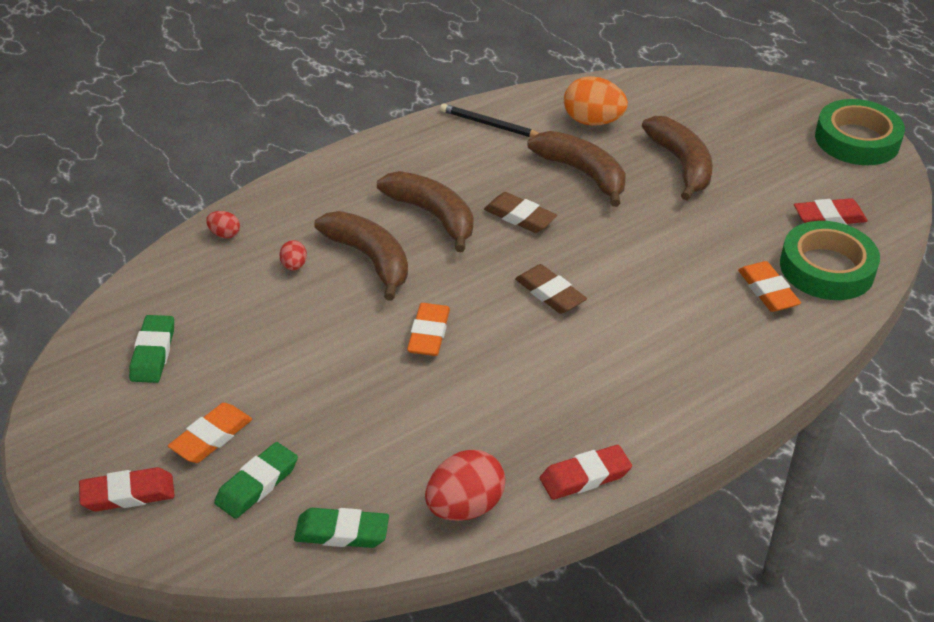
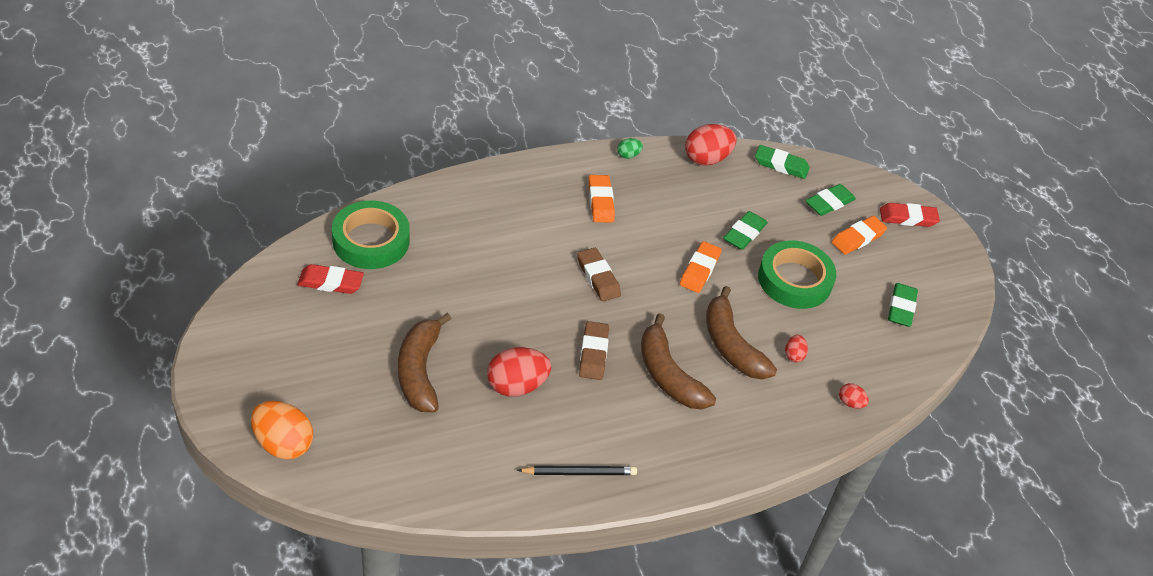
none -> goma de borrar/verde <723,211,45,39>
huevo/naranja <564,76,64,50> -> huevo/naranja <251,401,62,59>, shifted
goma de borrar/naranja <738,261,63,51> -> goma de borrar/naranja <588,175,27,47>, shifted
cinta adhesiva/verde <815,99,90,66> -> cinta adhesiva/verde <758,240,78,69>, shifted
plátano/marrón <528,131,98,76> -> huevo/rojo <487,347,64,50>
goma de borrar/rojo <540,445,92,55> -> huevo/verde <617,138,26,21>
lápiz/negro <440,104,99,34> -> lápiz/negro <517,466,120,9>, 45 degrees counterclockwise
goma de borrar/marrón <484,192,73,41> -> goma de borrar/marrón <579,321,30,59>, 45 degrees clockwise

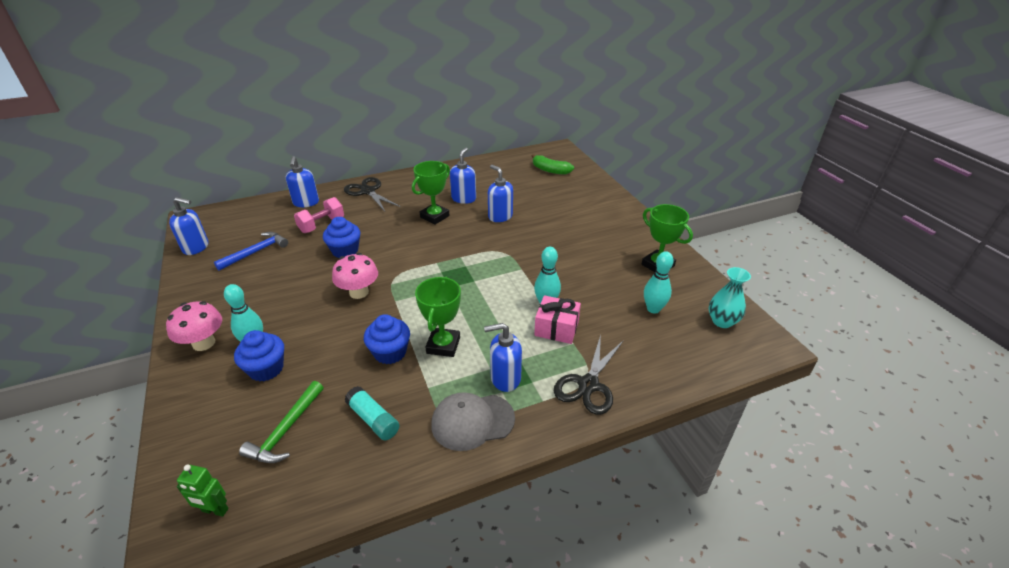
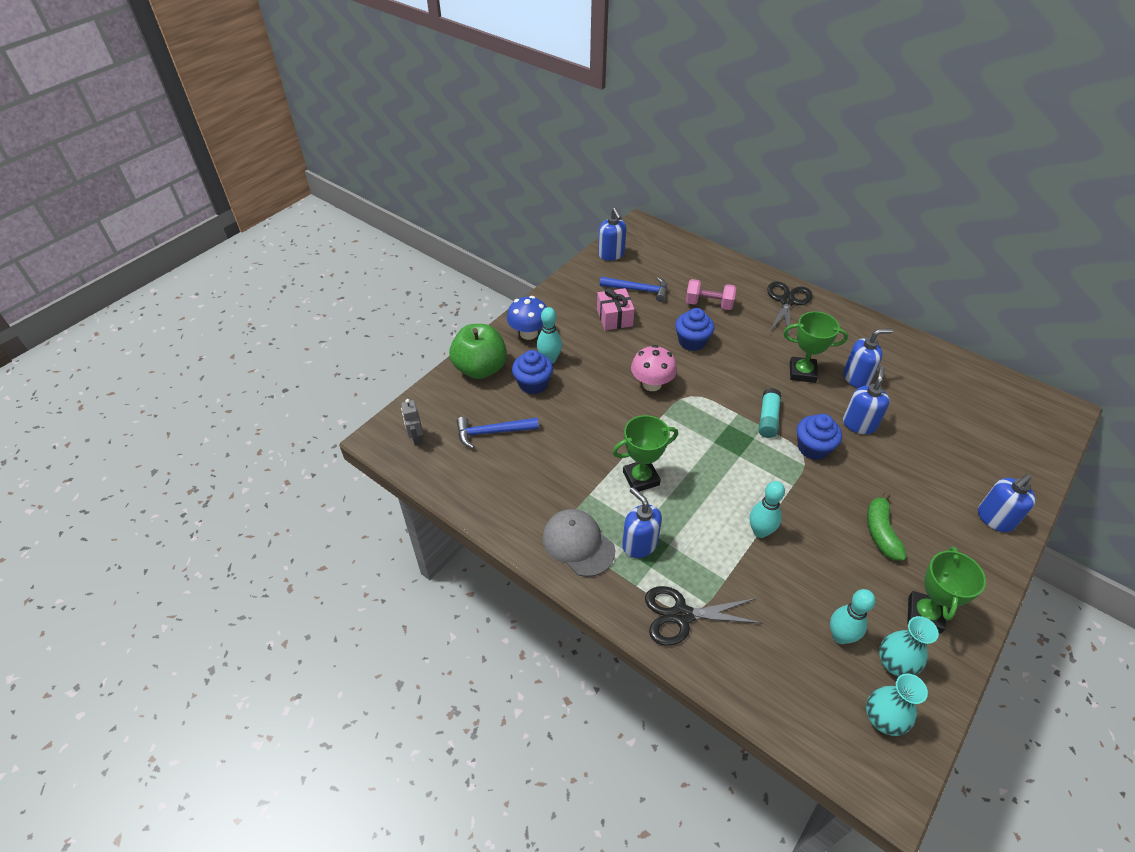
none -> manzana/verde <449,324,58,55>
none -> florero/turquesa <879,616,60,60>
dispensador de jabón/azul <286,156,33,51> -> dispensador de jabón/azul <978,474,58,58>, shifted
barra de pegamento/turquesa <345,386,55,54> -> barra de pegamento/turquesa <759,388,22,50>, shifted
magdalena/azul <364,314,46,50> -> magdalena/azul <797,414,45,46>, shifted
plátano/verde <532,154,42,21> -> plátano/verde <867,492,40,69>, shifted
regalo/rosa <534,295,47,49> -> regalo/rosa <597,288,38,42>, shifted
seta/rosa <166,301,56,50> -> seta/azul <507,296,40,44>
robot/verde <177,465,51,52> -> robot/gris <401,399,22,47>
martillo/verde <239,381,84,82> -> martillo/azul <457,417,82,32>

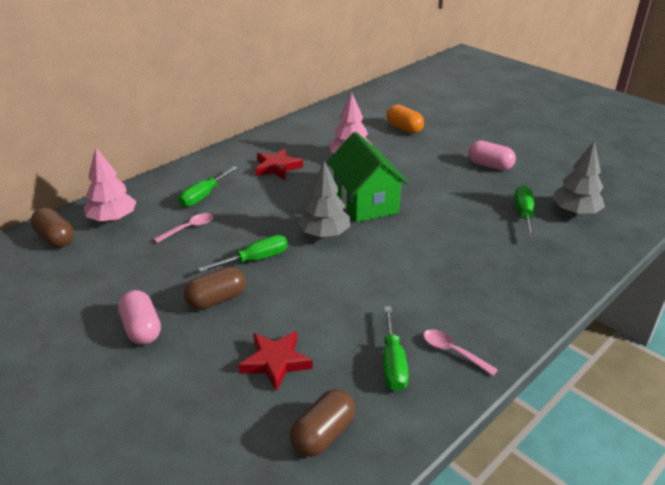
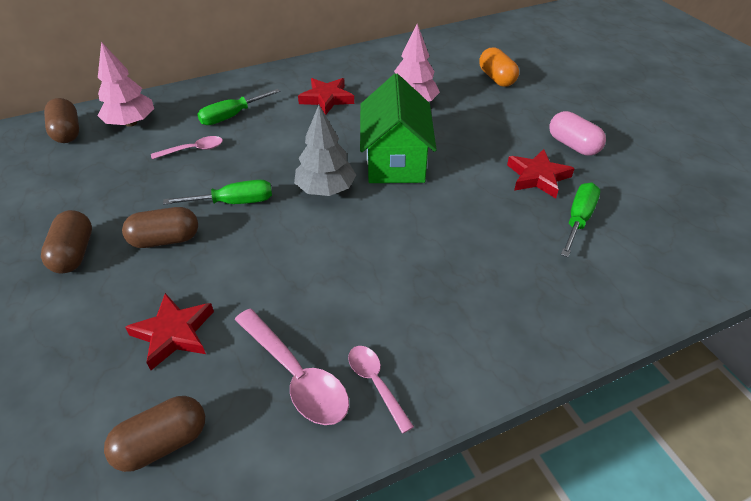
árbol/gris <552,141,53,74> -> none
none -> estrella/rojo <507,149,68,49>
destornillador/verde <383,307,26,84> -> cuchara/rosa <235,309,114,116>
cápsula/rosa <118,290,43,55> -> cápsula/marrón <41,210,51,63>

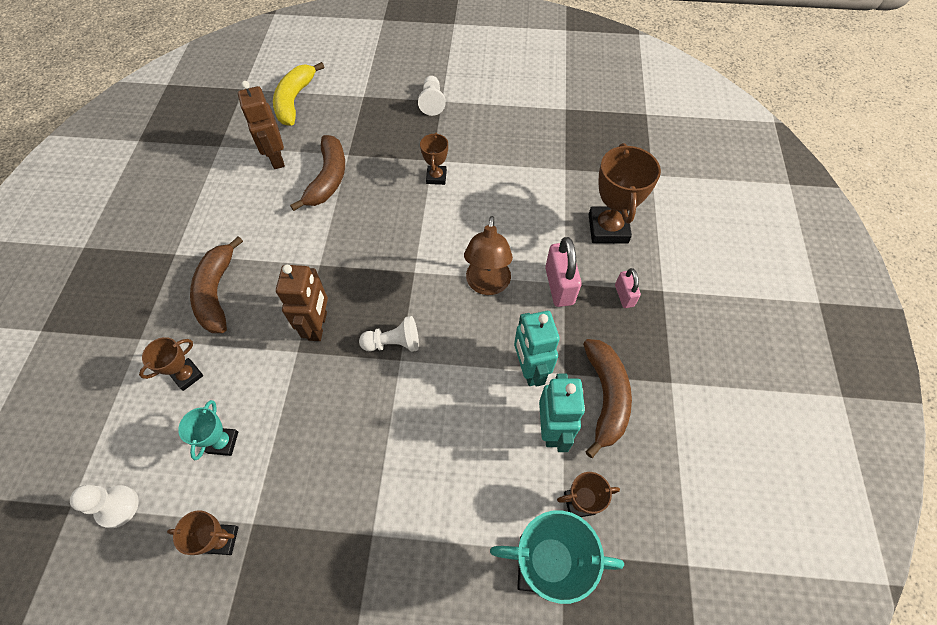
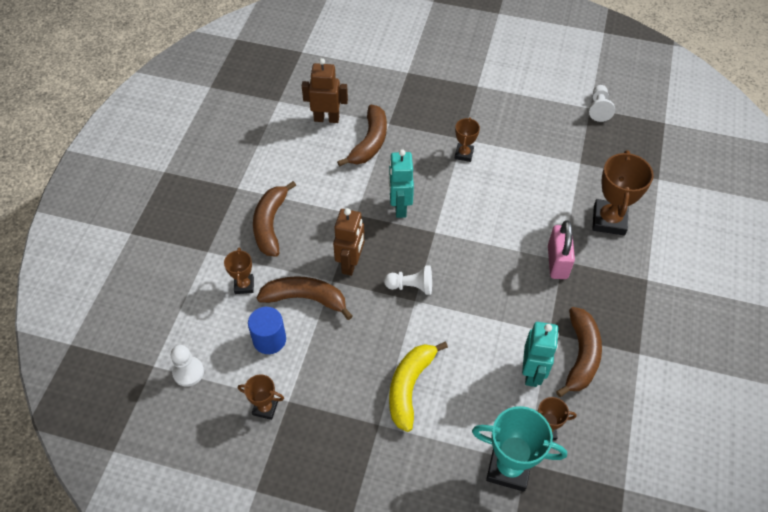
lámpara/marrón <464,216,49,79> -> none
candado/rosa <615,268,26,40> -> none
none -> plátano/marrón <257,276,96,44>
plátano/amarillo <273,62,51,64> -> plátano/amarillo <389,342,59,90>, shifted
peón/blanco <418,76,27,40> -> peón/blanco <589,85,26,37>, shifted
robot/turquesa <514,311,46,76> -> robot/turquesa <389,149,25,69>, shifted
trofeo/turquesa <178,400,60,60> -> cilindro/azul <248,307,38,47>
trofeo/marrón <139,337,64,54> -> trofeo/marrón <224,248,30,46>, 60 degrees counterclockwise
robot/marrón <238,81,47,88> -> robot/marrón <302,58,46,65>, 105 degrees clockwise

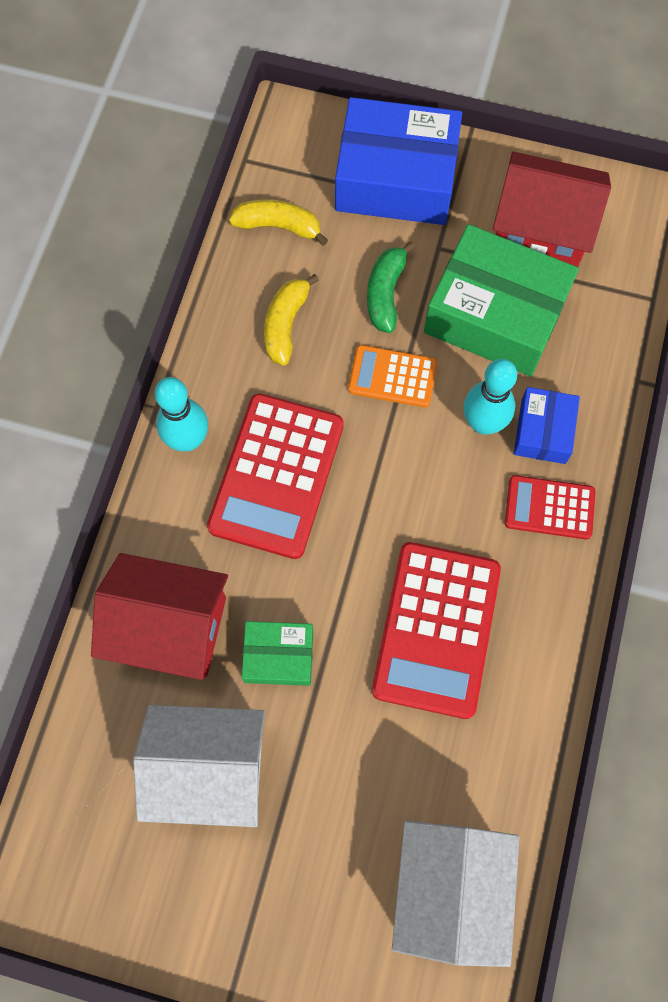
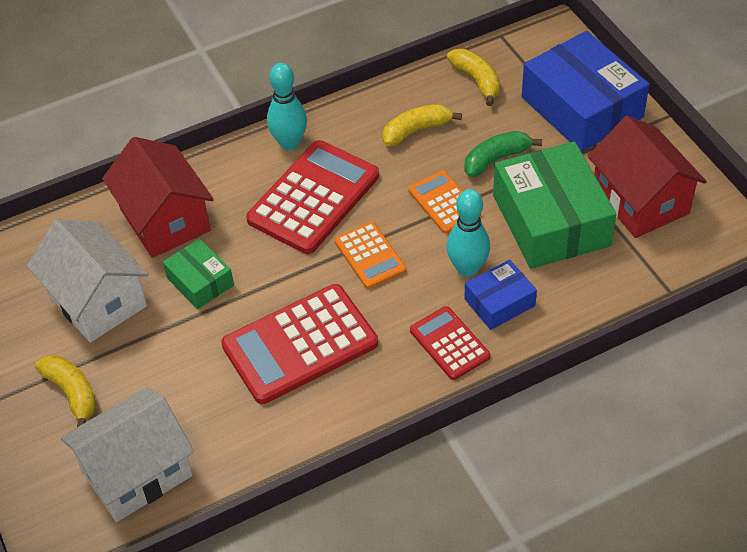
none -> plátano/amarillo <35,355,61,72>
none -> calculadora/naranja <334,222,72,67>
calculadora/rojo <207,393,137,166> -> calculadora/rojo <246,140,133,114>, 150 degrees clockwise

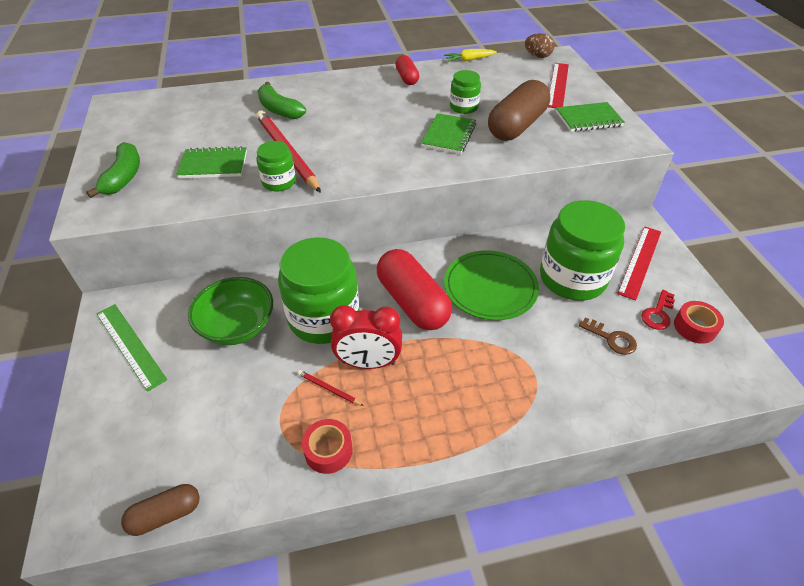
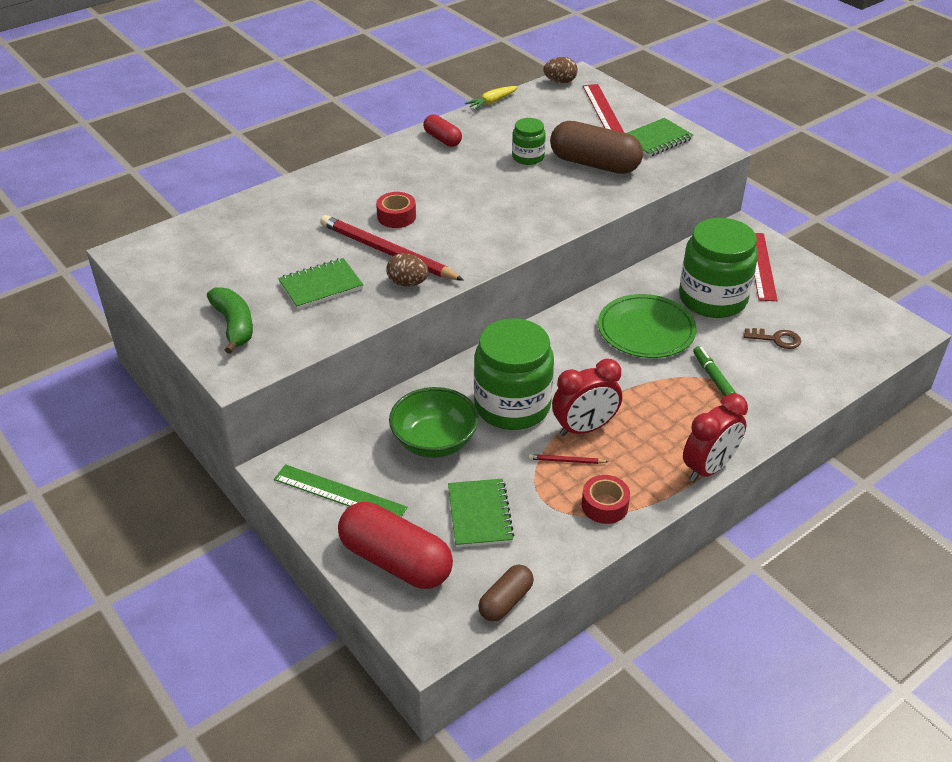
plátano/verde <257,82,49,37> -> none
llave/rojo <641,290,34,40> -> none
none -> despertador/rojo <683,393,65,89>
none -> rotulador/verde <693,346,43,50>
cápsula/rojo <377,249,75,81> -> cápsula/rojo <338,502,115,87>, shifted
cuaderno/verde <421,113,55,41> -> cuaderno/verde <448,479,66,69>, shifted
cinta adhesiva/rojo <674,301,50,43> -> cinta adhesiva/rojo <376,192,40,36>, shifted
tarro/verde <257,141,39,51> -> huevo/marrón <386,253,43,34>
cápsula/marrón <488,80,62,61> -> cápsula/marrón <550,121,93,53>, 75 degrees counterclockwise

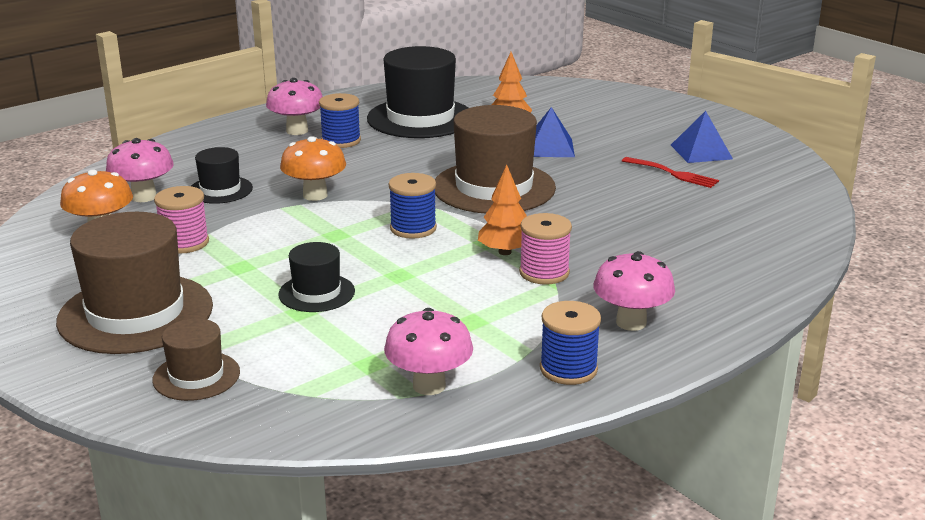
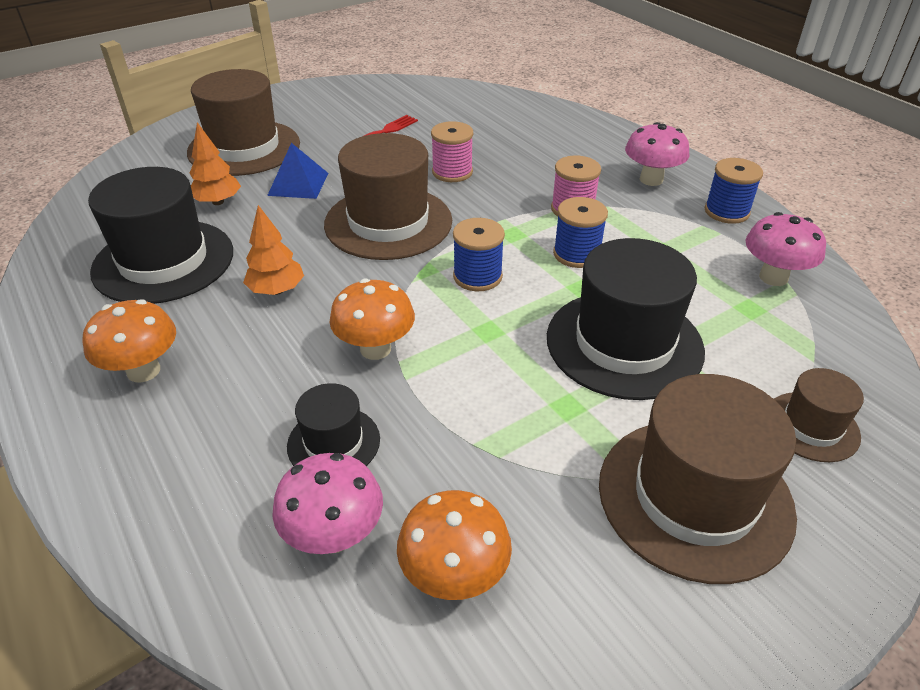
pirámide/azul <671,111,62,52> -> none
none -> sombrero/marrón <187,69,113,107>
carrete/rosa <154,186,55,67> -> carrete/rosa <431,121,42,61>, shifted
carrete/azul <319,93,42,55> -> carrete/azul <553,197,55,71>, shifted
árbol/naranja <478,165,49,90> -> árbol/naranja <243,205,61,90>, shifted
seta/rosa <266,78,57,57> -> seta/naranja <82,299,94,84>
sombrero/negro <278,242,77,70> -> sombrero/negro <547,238,158,162>, x1.93

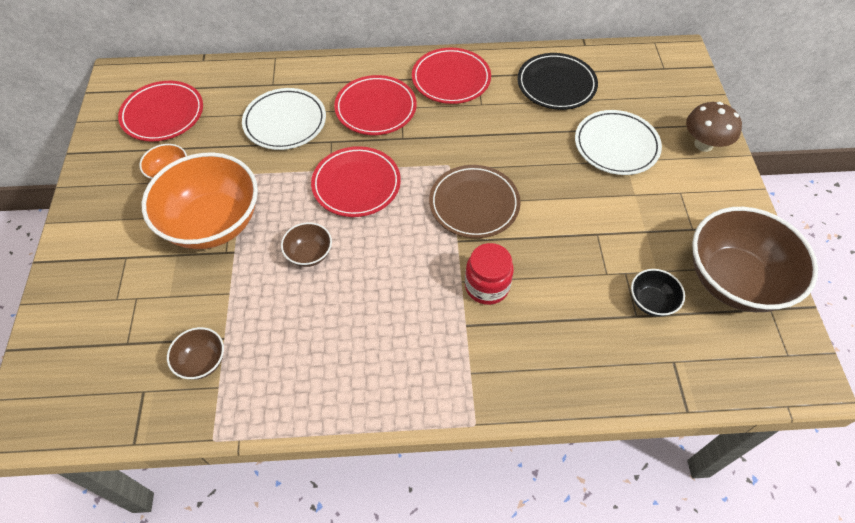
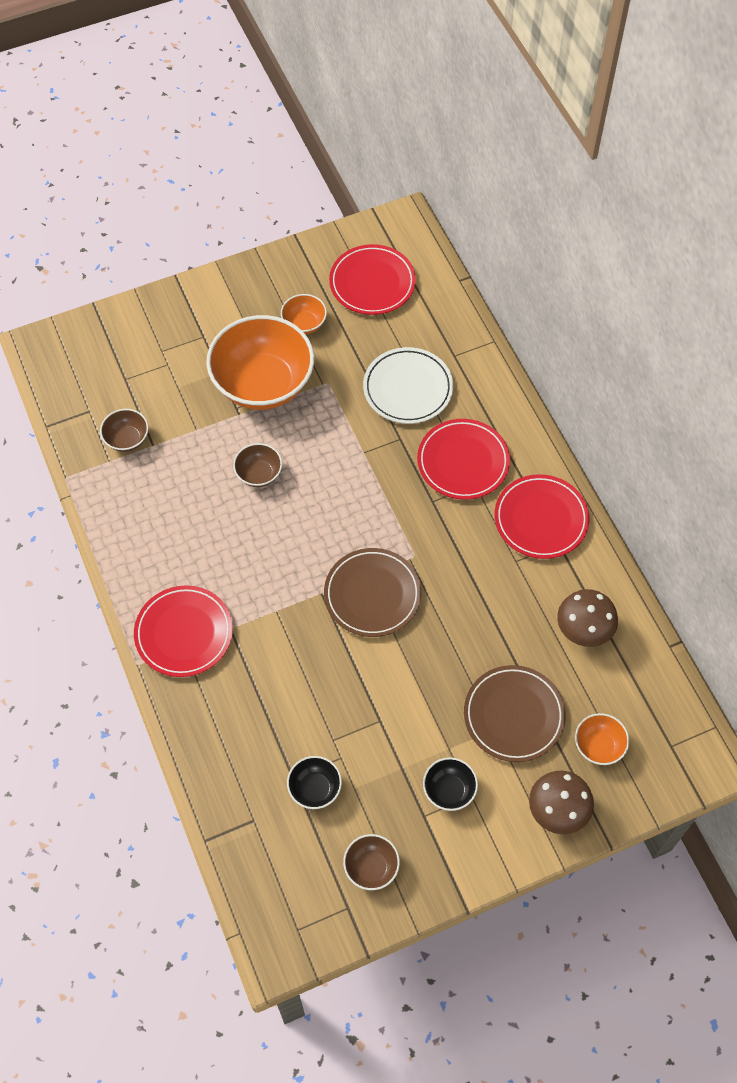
tarro/rojo <465,243,49,62> -> none
none -> cuenco/negro <423,757,55,54>
none -> cuenco/naranja <575,713,54,52>
plato/rojo <311,146,90,71> -> plato/rojo <134,585,99,92>, shifted
plato/negro <517,53,81,57> -> seta/marrón <557,589,61,58>
plato/blanco <575,110,87,65> -> plato/marrón <464,665,102,97>
cuenco/marrón <692,207,126,105> -> cuenco/marrón <343,834,57,56>, x0.45

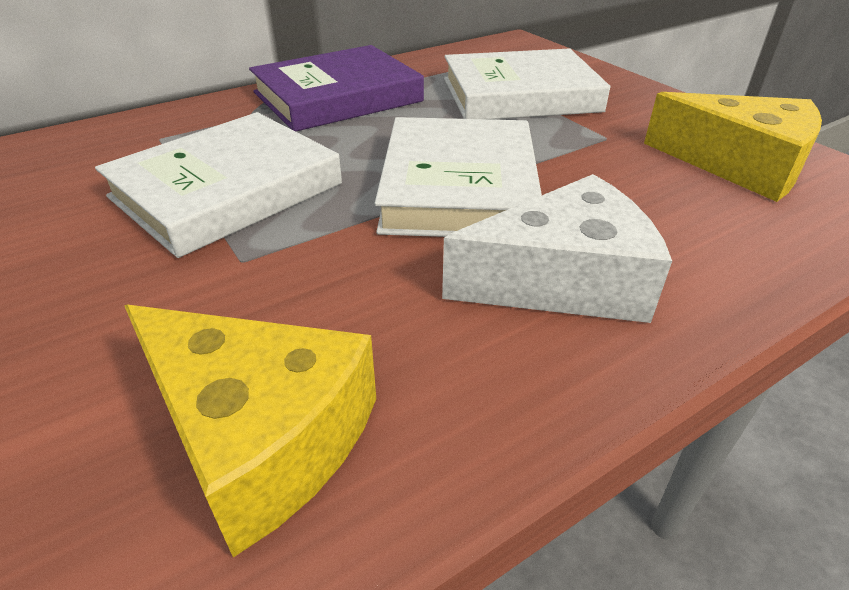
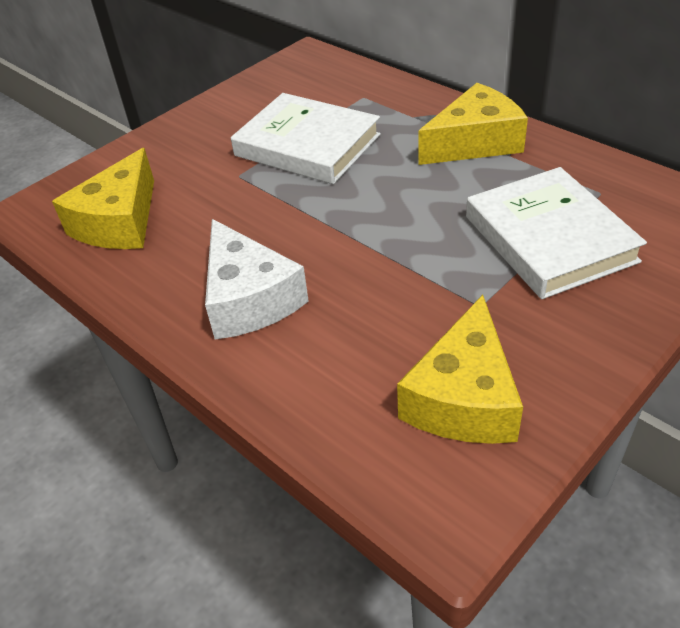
libro/blanco <375,117,167,120> -> none
libro/morado <249,45,175,87> -> queso/amarillo <418,83,110,82>

